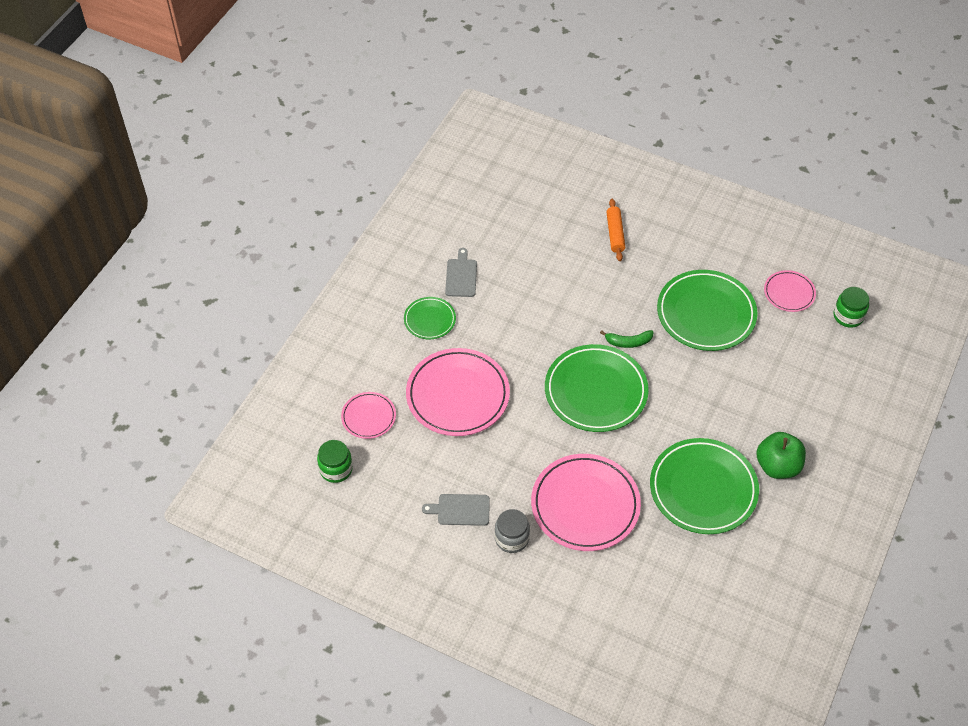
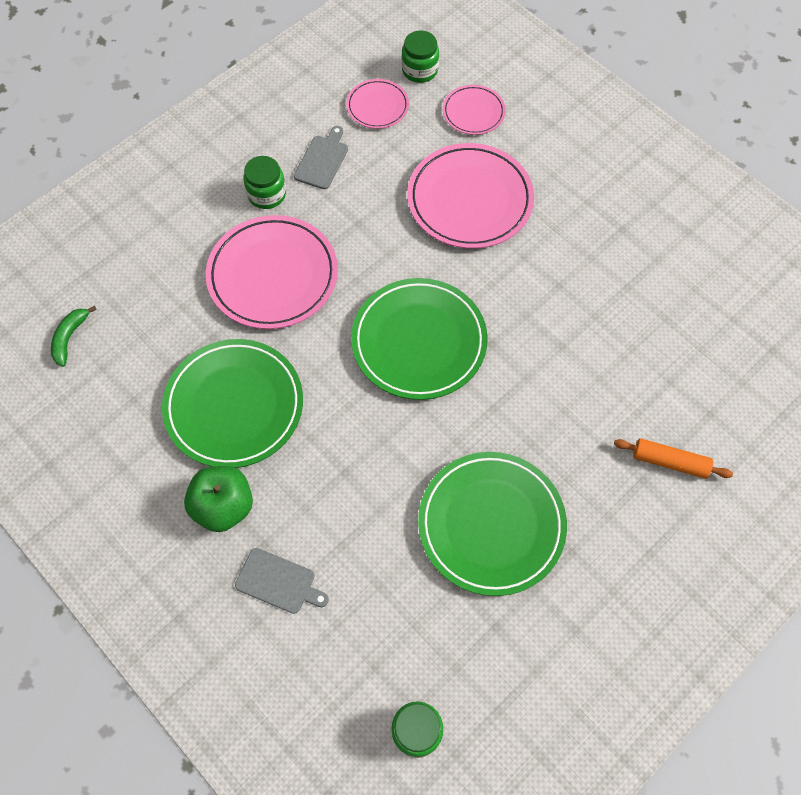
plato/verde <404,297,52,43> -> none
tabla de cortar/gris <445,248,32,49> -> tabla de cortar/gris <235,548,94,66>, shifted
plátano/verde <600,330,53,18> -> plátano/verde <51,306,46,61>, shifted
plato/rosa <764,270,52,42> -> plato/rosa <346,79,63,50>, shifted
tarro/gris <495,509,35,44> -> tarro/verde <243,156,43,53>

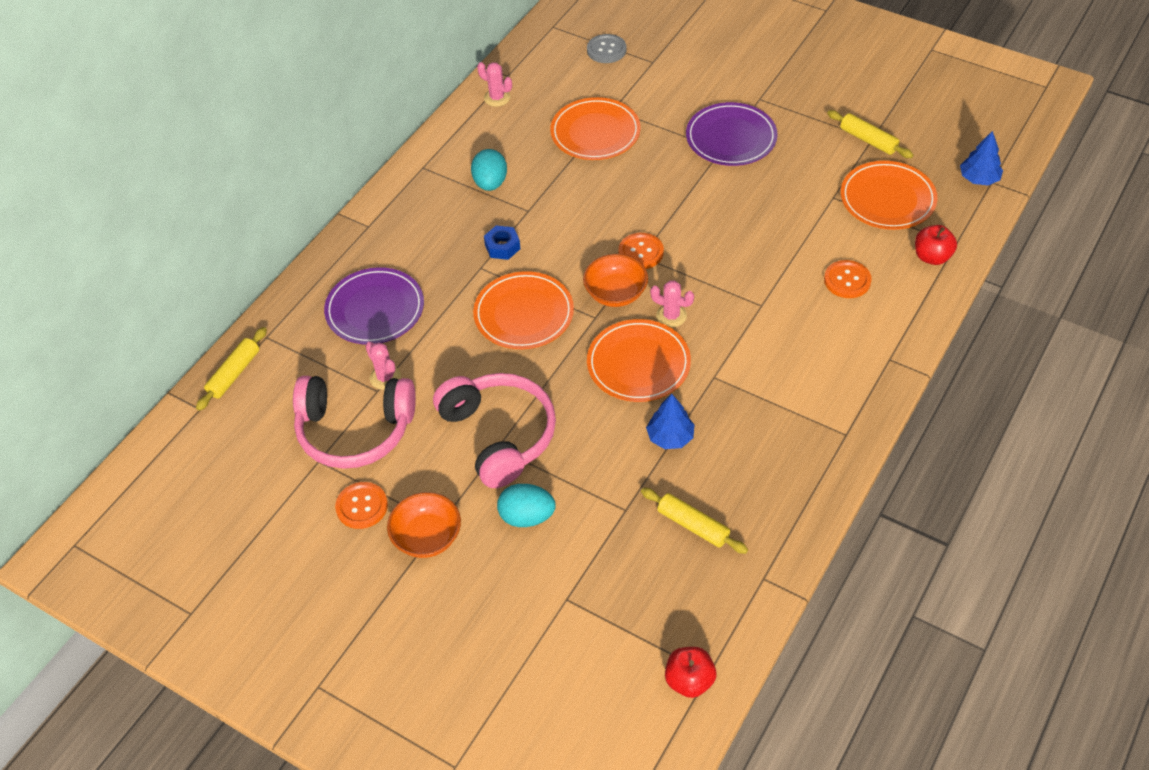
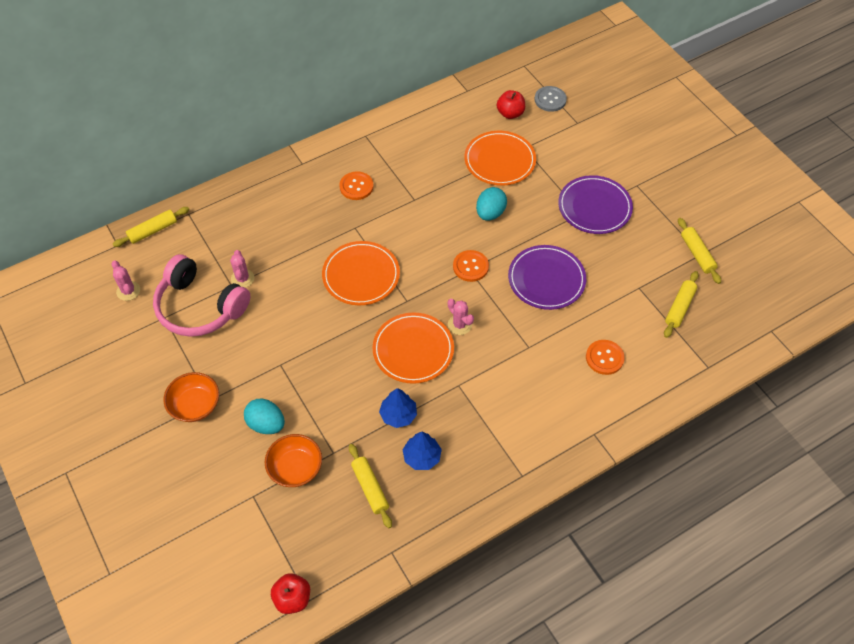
auriculares/rosa <433,373,123,115> -> none
tuerca/azul <484,226,36,34> -> none
plato/morado <324,267,100,77> -> plato/morado <508,245,78,65>, shifted
botón/naranja <335,482,53,47> -> botón/naranja <339,171,35,29>, shifted
huevo/turquesa <471,149,36,42> -> huevo/turquesa <476,187,31,34>, shifted
cactus/rosa <477,62,35,45> -> cactus/rosa <112,261,28,40>, shifted
cuenco/naranja <583,254,65,53> -> cuenco/naranja <265,434,57,53>, shifted
manzana/rojo <915,225,42,40> -> manzana/rojo <497,90,28,29>, shifted
árbol/azul <960,131,43,55> -> árbol/azul <403,432,39,38>, shifted
plato/naranja <841,161,96,69> -> rodillo/amarillo <664,271,35,67>

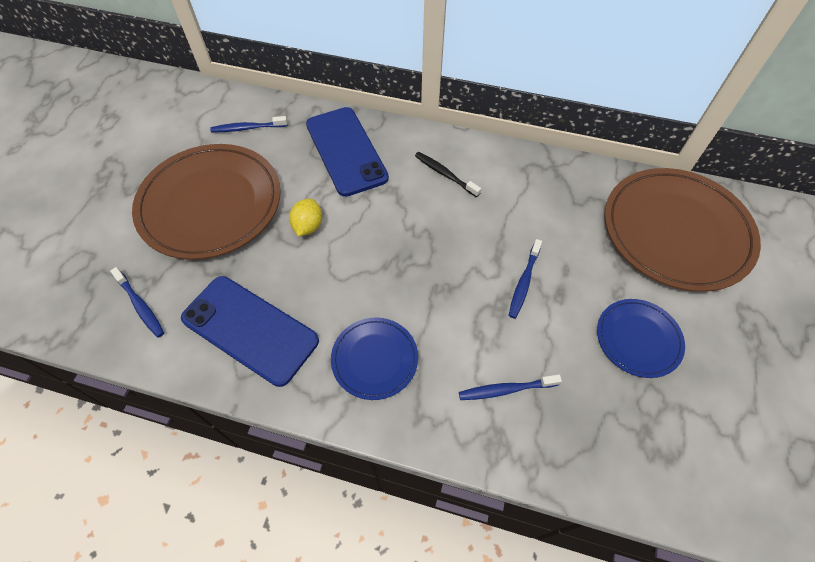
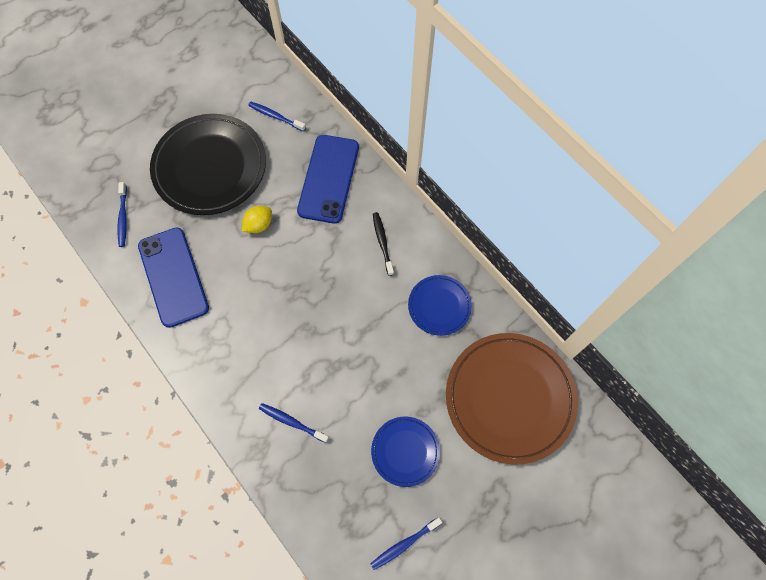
plato/azul <331,318,87,82> -> plato/azul <408,275,64,61>, shifted
cepillo de dientes/azul <508,239,34,80> -> cepillo de dientes/azul <370,517,72,53>, shifted
plato/marrón <132,144,149,116> -> plato/negro <150,114,116,101>

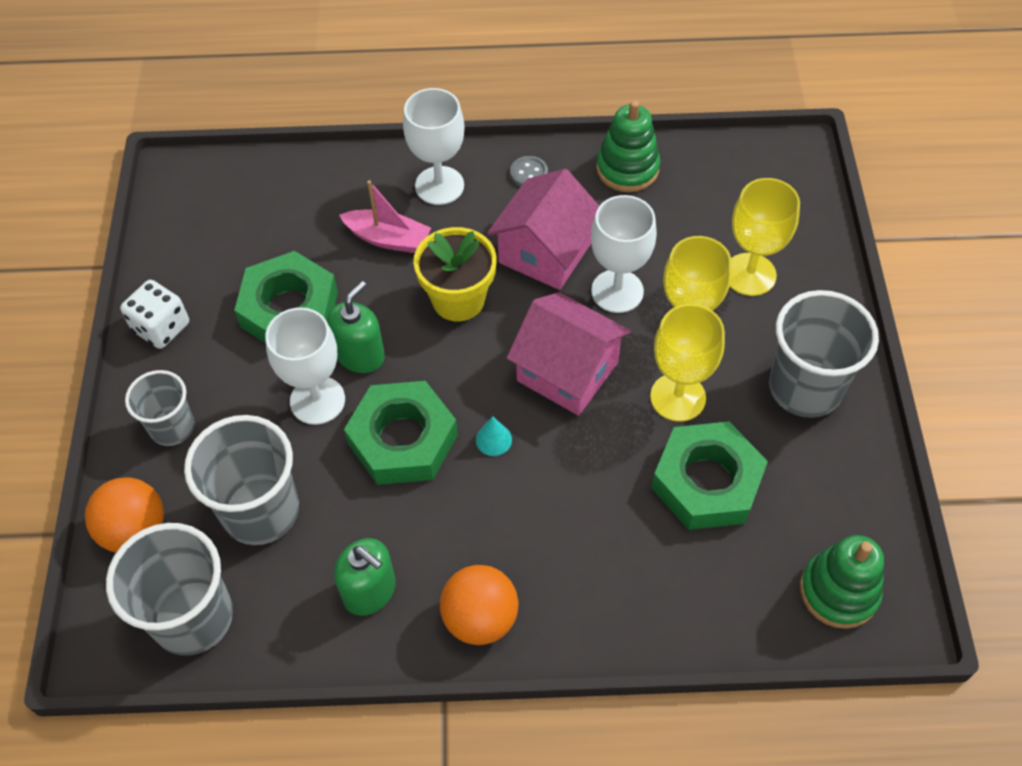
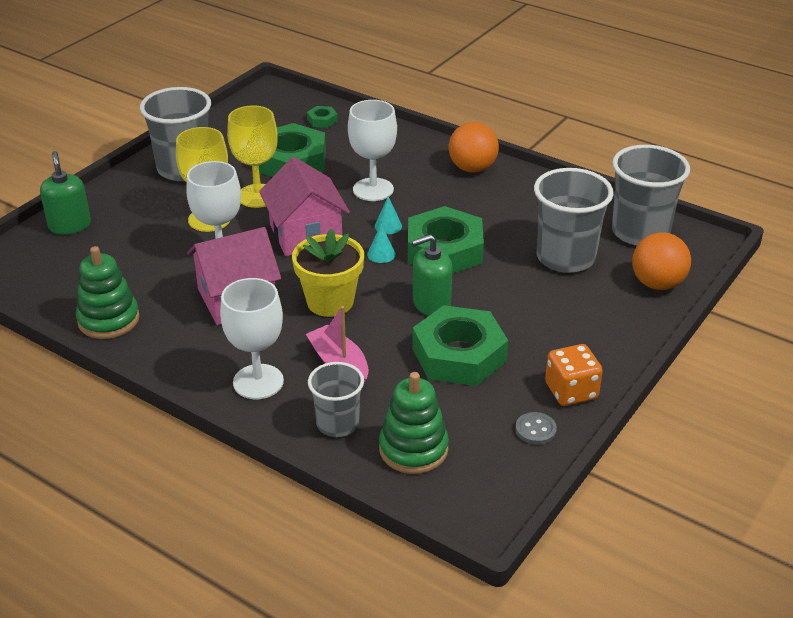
copa/amarillo <730,178,70,118> -> none
none -> tuerca/verde <307,106,31,22>
none -> cono/turquesa <367,224,29,39>
vaso/gris <125,370,70,76> -> vaso/gris <308,362,56,75>, shifted
copa/blanco <265,307,80,118> -> copa/blanco <348,100,49,101>, shifted
dispensador de jabón/verde <334,538,62,78> -> dispensador de jabón/verde <40,151,51,84>, shifted
botón/gris <510,156,38,30> -> botón/gris <515,412,42,33>, shifted
juguete apilable/verde <800,535,84,94> -> juguete apilable/verde <379,372,70,102>, shifted
dado/blanco <120,280,69,69> -> dado/naranja <545,344,58,62>

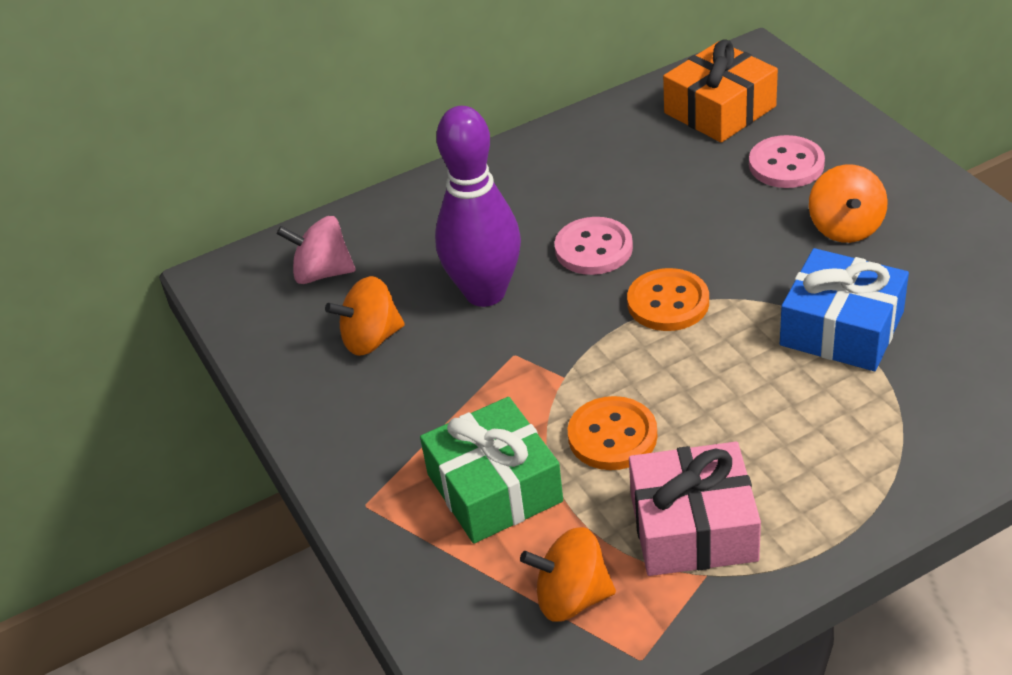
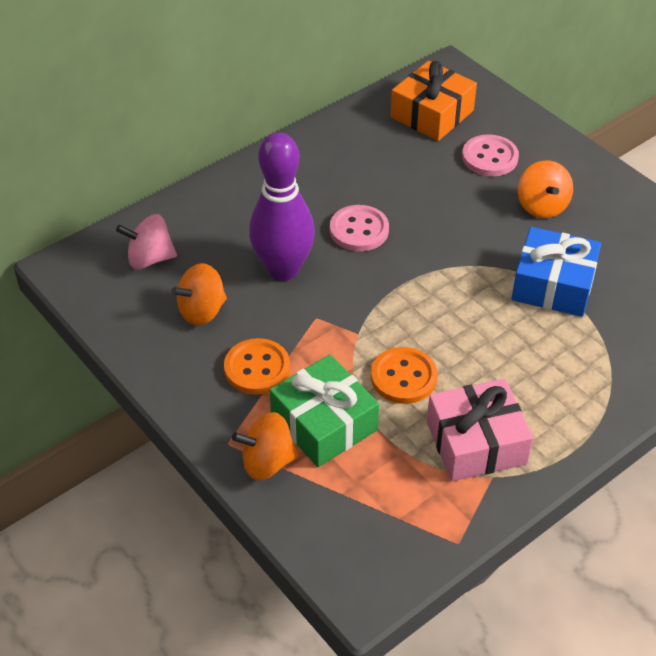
peonza/naranja <520,527,96,95> -> peonza/naranja <232,412,67,68>, shifted
botón/naranja <627,268,82,63> -> botón/naranja <224,338,66,57>, shifted

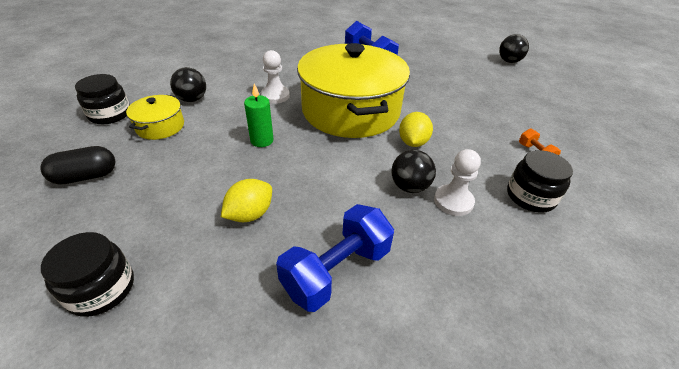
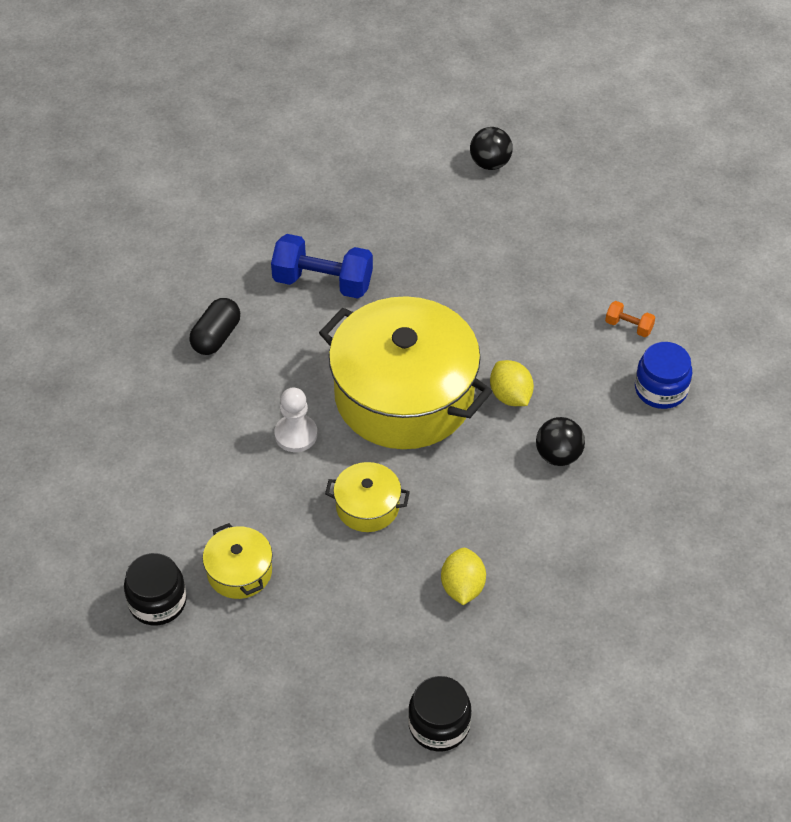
pelota/negro <170,67,36,35> -> none
mancuerna/azul <276,204,118,108> -> none
peón/blanco <434,149,47,67> -> none
cápsula/negro <40,146,75,39> -> cápsula/negro <189,298,51,57>, shifted
vela/verde <244,84,30,63> -> olla/amarillo <325,462,85,70>
tarro/negro <507,150,66,63> -> tarro/azul <635,342,57,67>

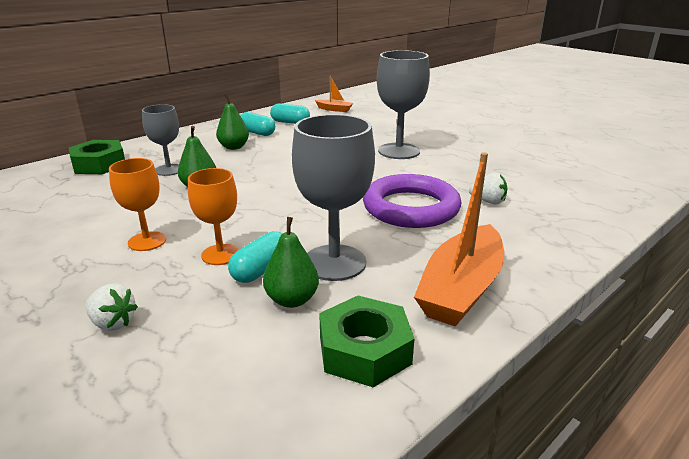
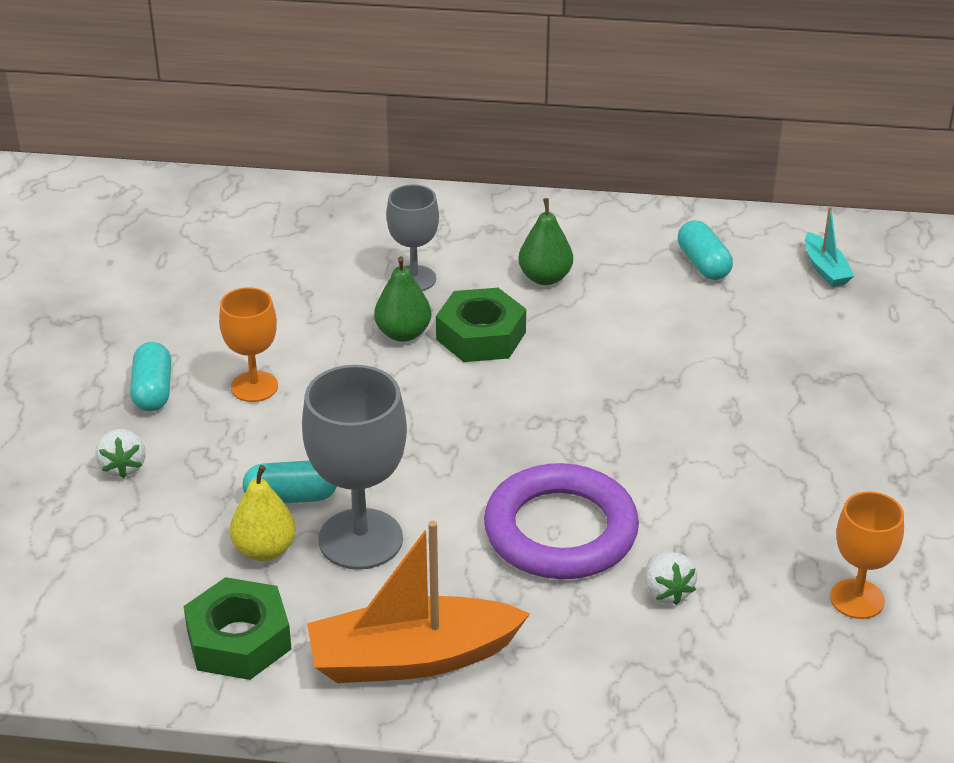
copa/gris <377,50,53,109> -> none
tuerca/verde <69,140,56,34> -> tuerca/verde <436,288,90,74>, shifted
copa/naranja <188,168,52,97> -> copa/naranja <830,491,74,128>, shifted
cápsula/turquesa <240,112,35,24> -> cápsula/turquesa <130,342,41,70>, shifted
pera/verde <263,217,56,91> -> pera/amarillo <230,465,66,96>
barco/naranja <315,76,38,36> -> barco/turquesa <805,206,49,81>

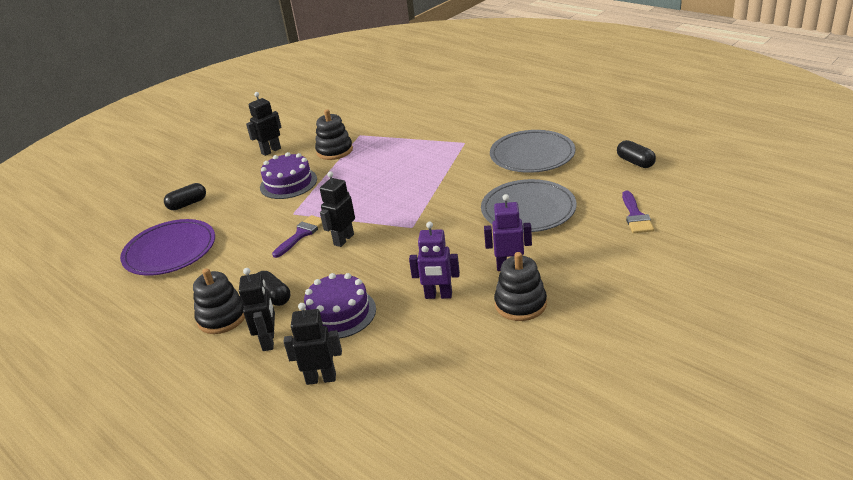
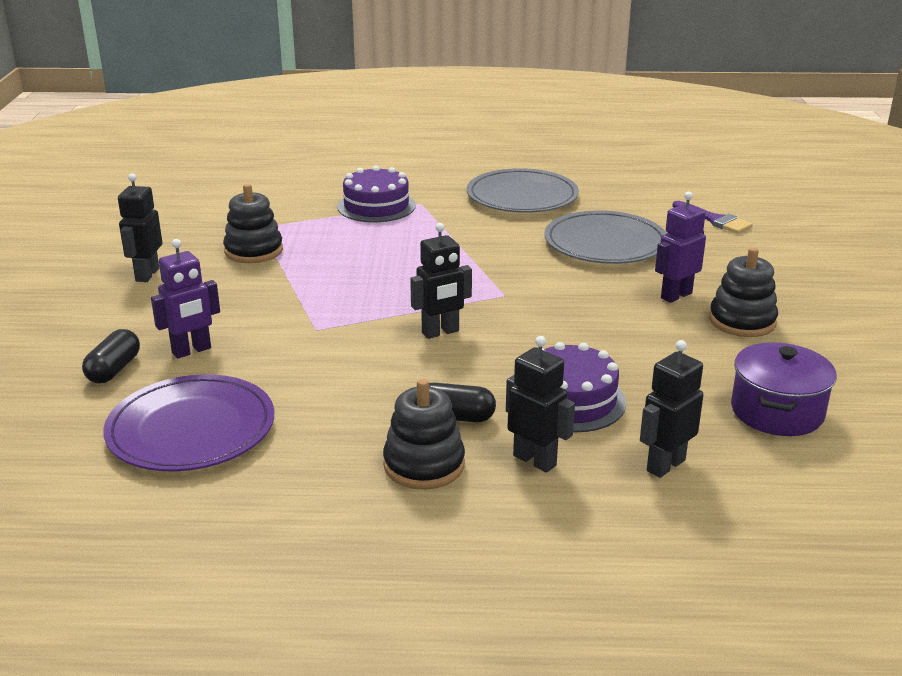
pincel/morado <272,215,50,43> -> none
cápsula/negro <617,140,39,28> -> none
none -> olla/morado <731,342,106,94>
tarta/morado <260,152,57,47> -> tarta/morado <337,166,79,56>, shifted
robot/morado <409,222,51,77> -> robot/morado <151,239,69,120>, shifted
robot/negro <320,171,35,76> -> robot/negro <410,223,62,116>, 105 degrees counterclockwise

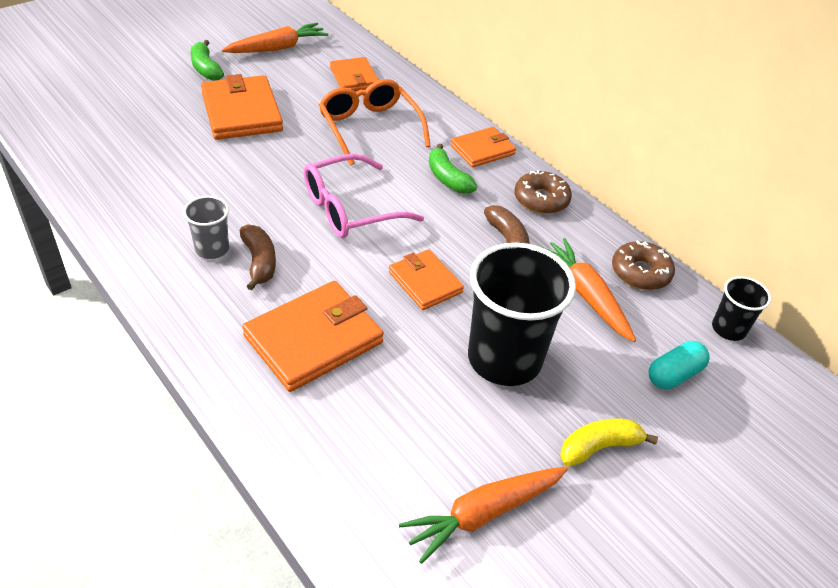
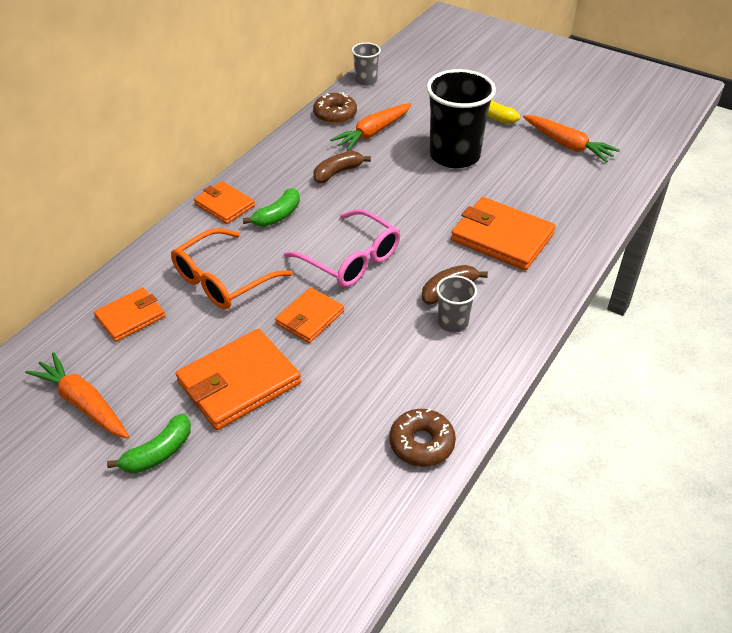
cápsula/turquesa <649,341,61,48> -> none
cartera/naranja <389,249,75,61> -> cartera/naranja <275,287,69,56>, shifted
rosquilla/marrón <514,170,58,44> -> rosquilla/marrón <390,409,66,58>, shifted
vaso/negro <712,276,59,65> -> vaso/gris <352,43,29,43>

